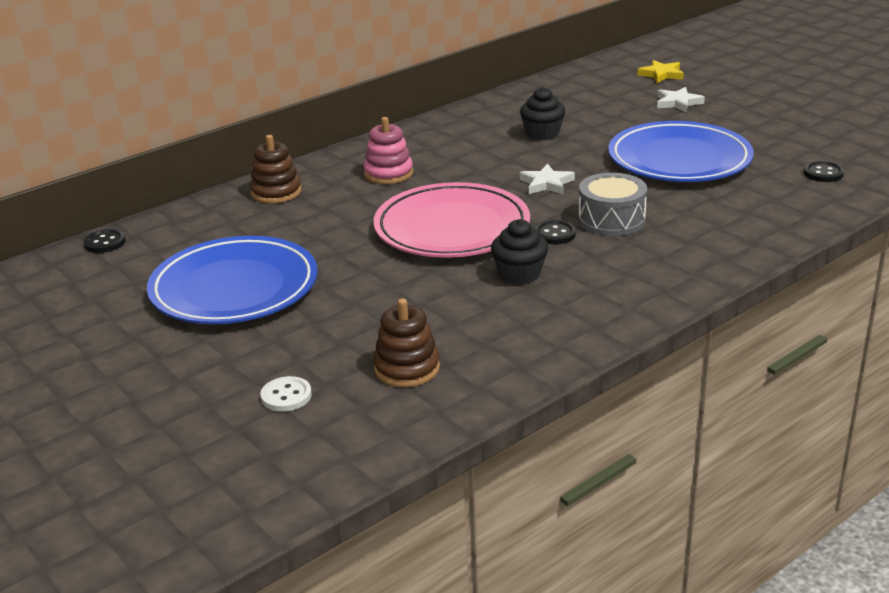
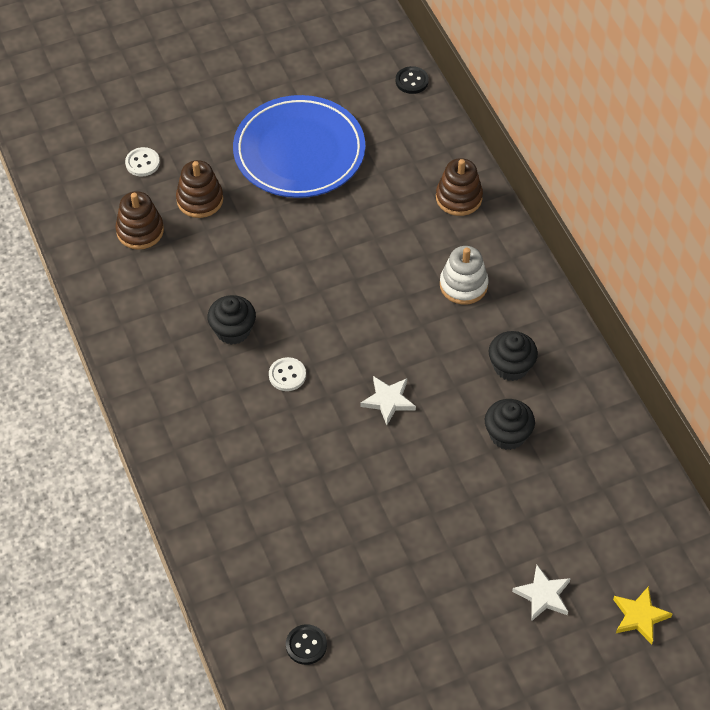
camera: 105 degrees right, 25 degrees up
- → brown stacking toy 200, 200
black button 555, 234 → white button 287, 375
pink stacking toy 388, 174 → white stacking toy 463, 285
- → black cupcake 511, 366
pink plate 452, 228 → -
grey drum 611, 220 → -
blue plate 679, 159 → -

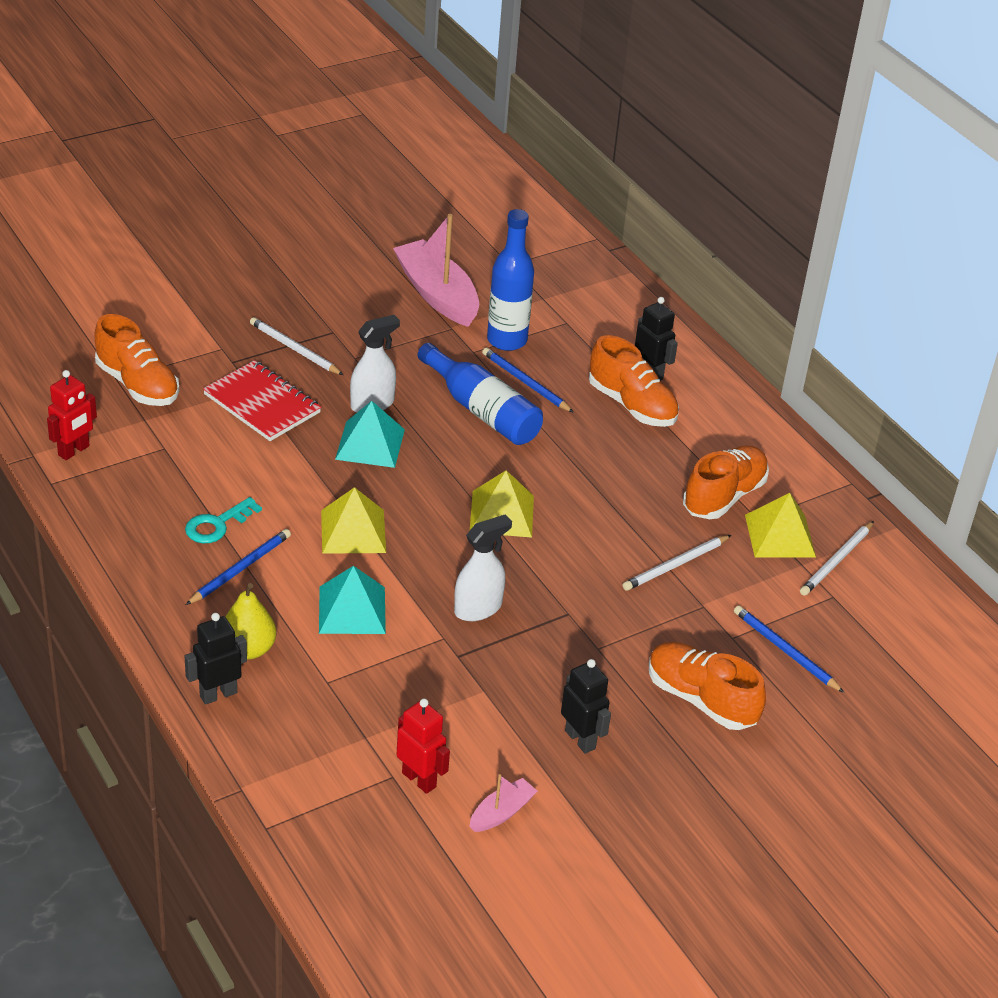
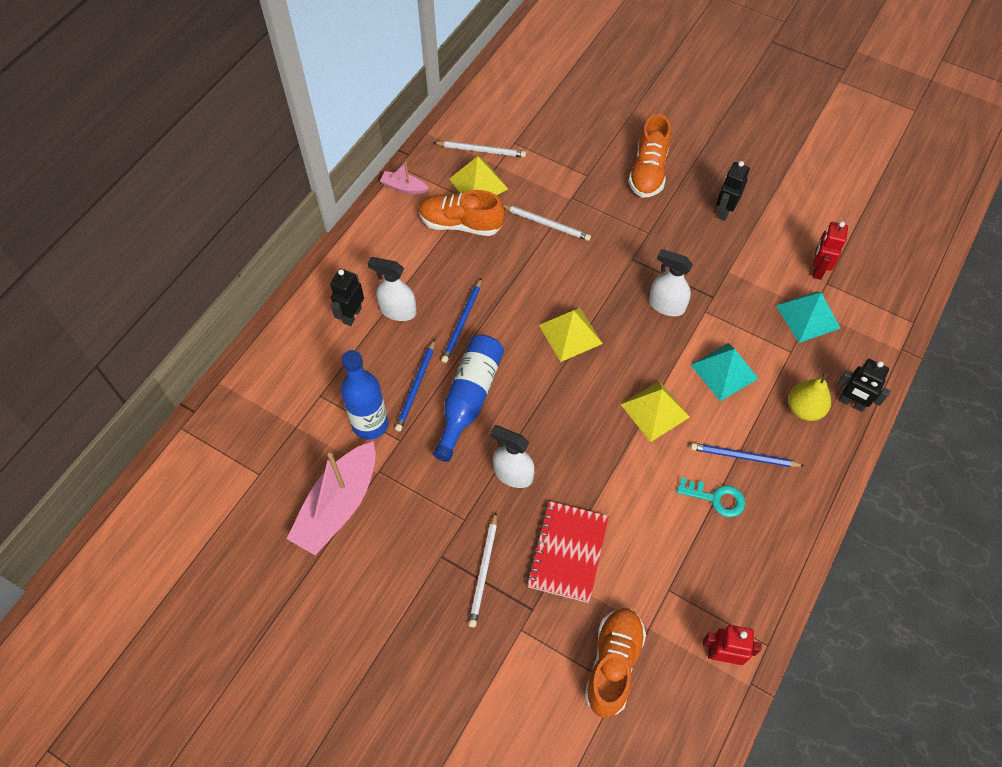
camera: 115 degrees left, 20 degrees up
orange shoe 632, 405 → white spray bottle 398, 311
pink boat 502, 812 → pink boat 404, 187, relocated
blue pencil 785, 651 → blue pencil 462, 322, relocated
turquoise pyramid 370, 444 → turquoise pyramid 807, 316, relocated

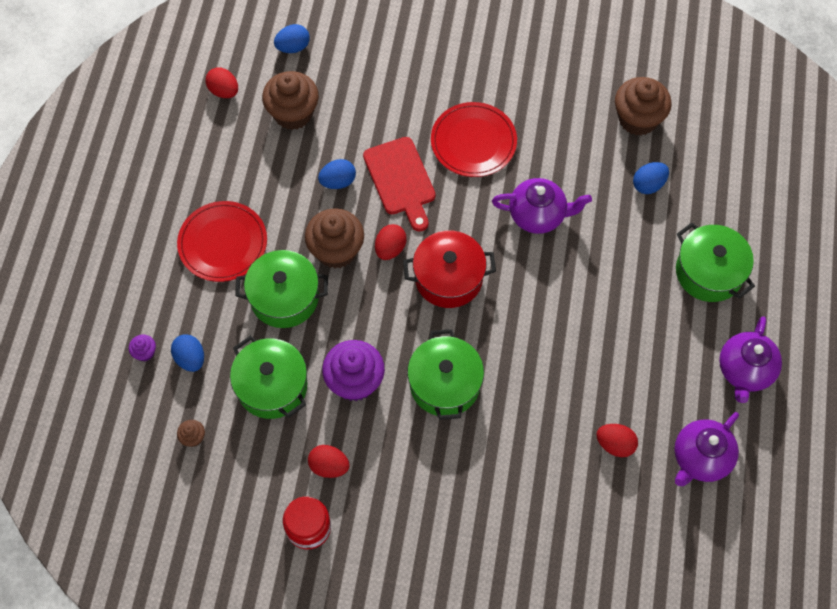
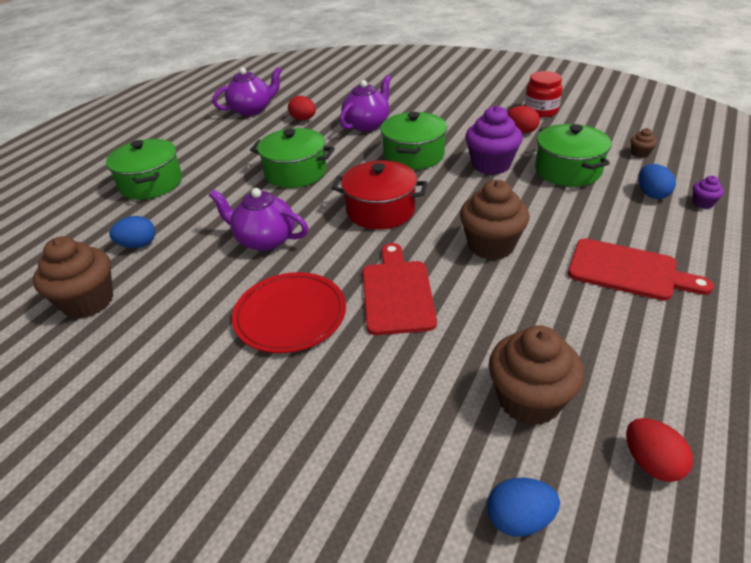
camera: 160 degrees left, 25 degrees down
green pot 284, 298 → green pot 295, 172, relocated
purple teapot 745, 371 → purple teapot 367, 124, relocated
red plate 223, 243 → red cutting board 628, 271
blue egg 338, 181 → -
red egg 390, 249 → -

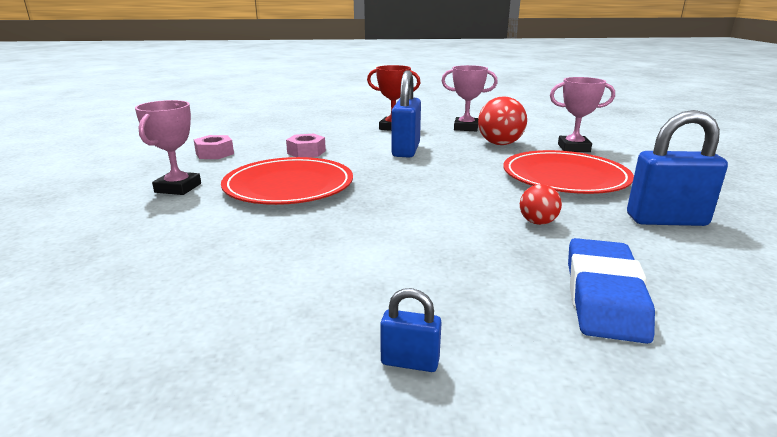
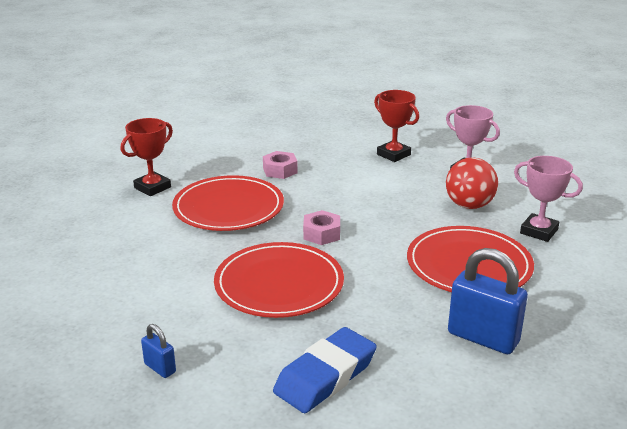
camera: 30 degrees right, 5 degrees up
pink trophy 178, 188 → red trophy 152, 187
- → red plate 279, 284
pink nut 214, 153 → pink nut 321, 234, relocated
blue padlock 406, 150 → -
red ball 537, 222 → -

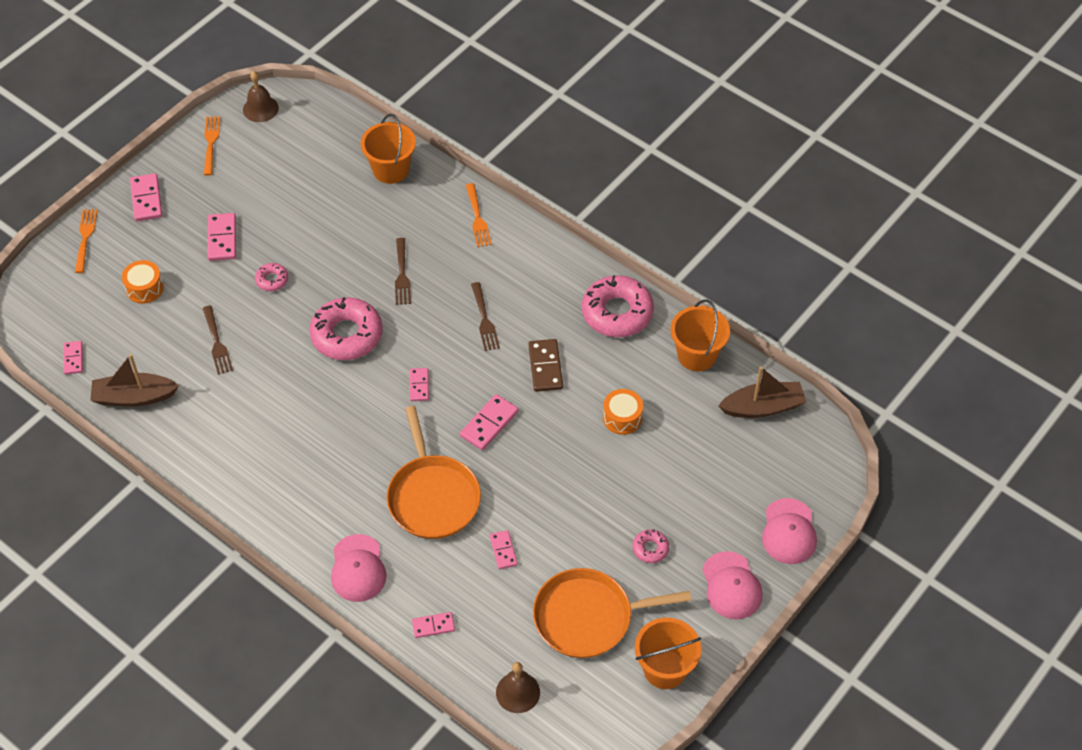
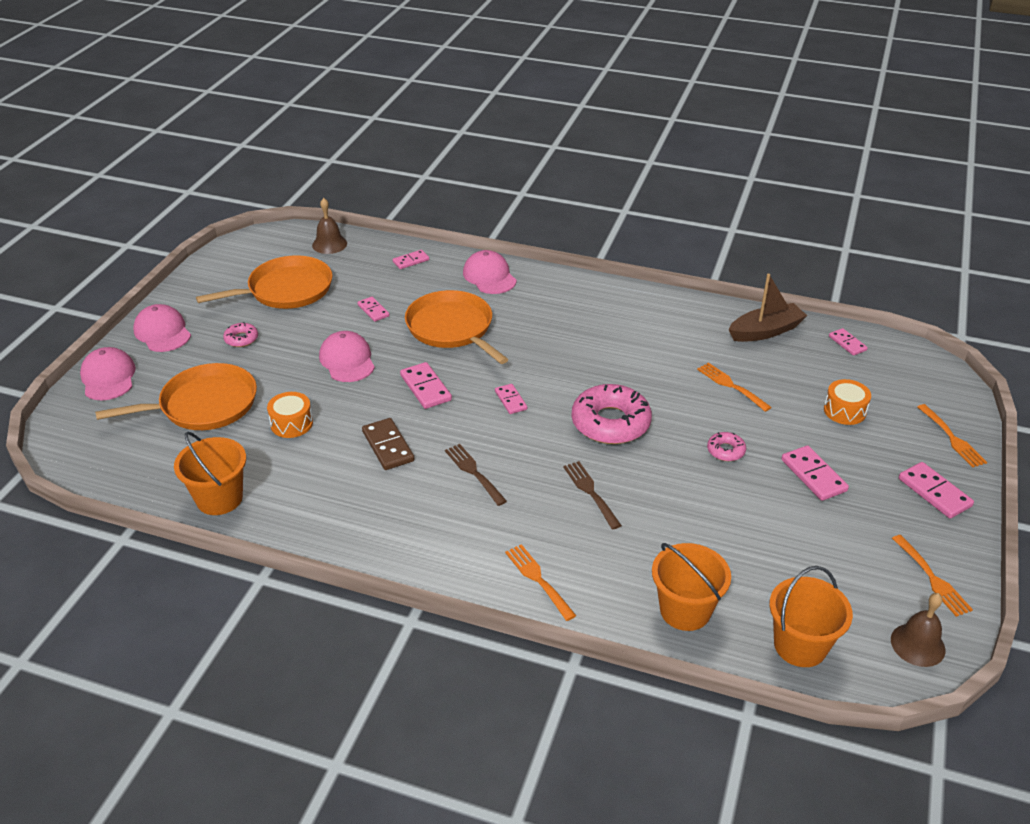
camera: 160 degrees right, 15 degrees down
- → orange pan 203, 405
- → pink cap 347, 360
pink domino 489, 424 → pink domino 425, 388, 45 degrees counterclockwise
brown fork 217, 343 → orange fork 731, 386
orange bucket 665, 669 → orange bucket 800, 645, relocated
pink donut 617, 312 → -
brown boat 762, 407 → -

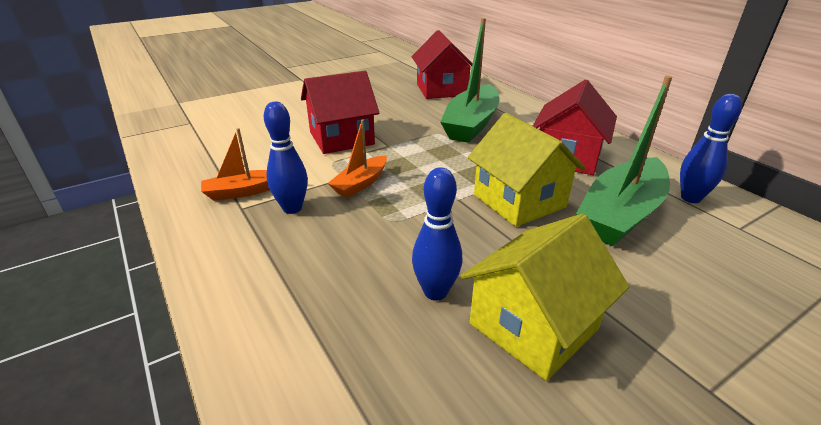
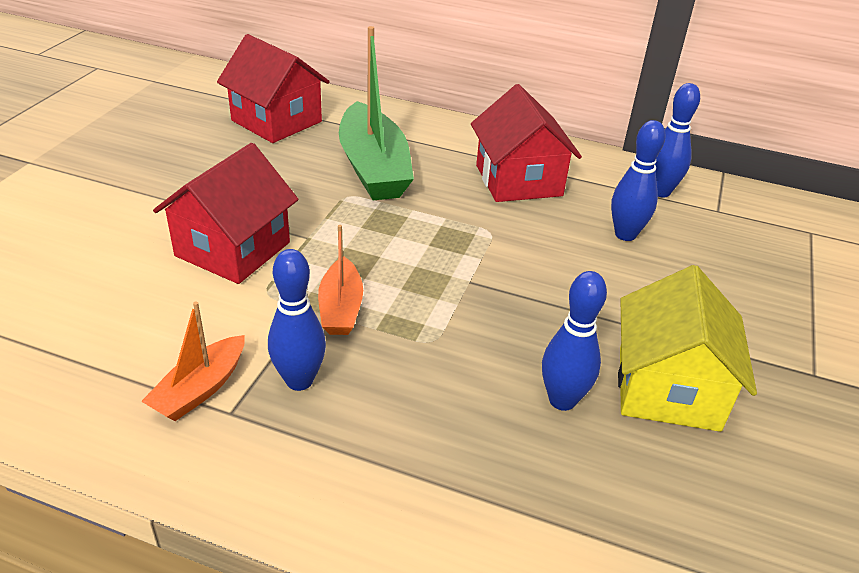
camera: 40 degrees left, 5 degrees up
green boat 621, 214 → blue bowling pin 625, 234
yellow house 519, 201 → -

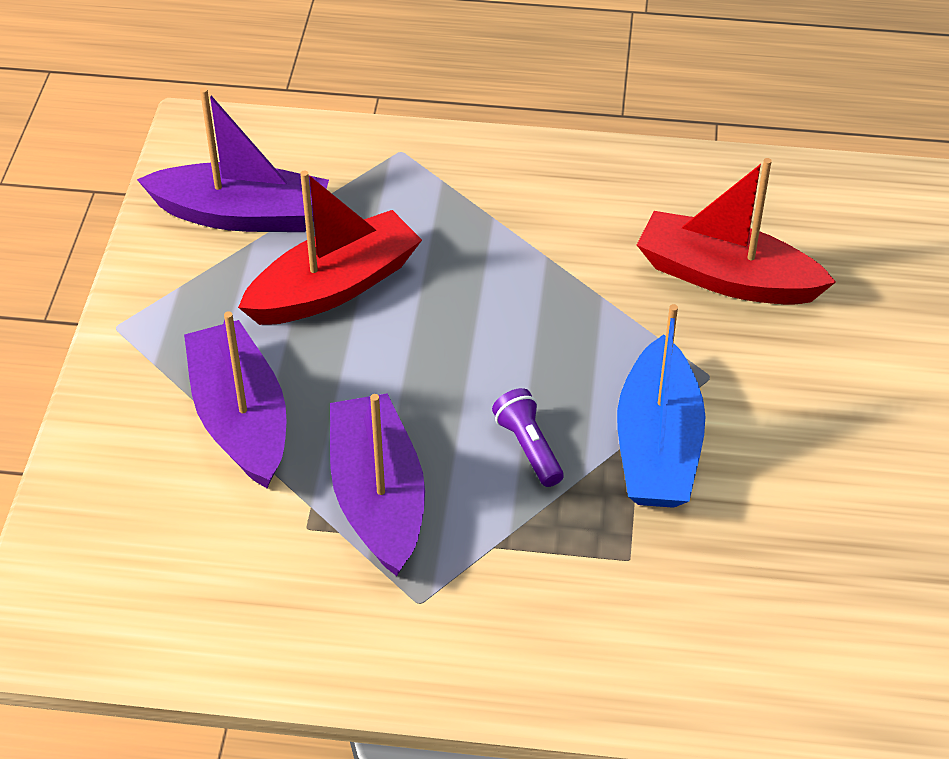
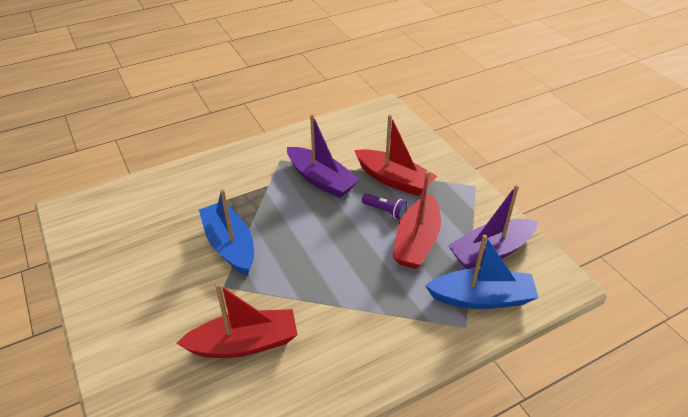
camera: 145 degrees right, 5 degrees down
purple boat 240, 419 → red boat 394, 180
purple flashlight 528, 448 → purple flashlight 385, 211, relocated
- → blue boat 481, 298

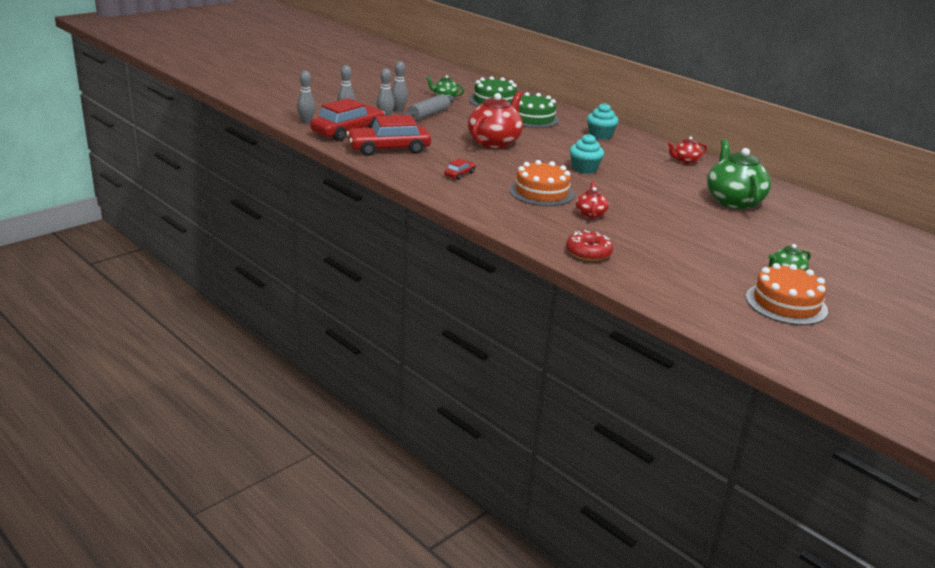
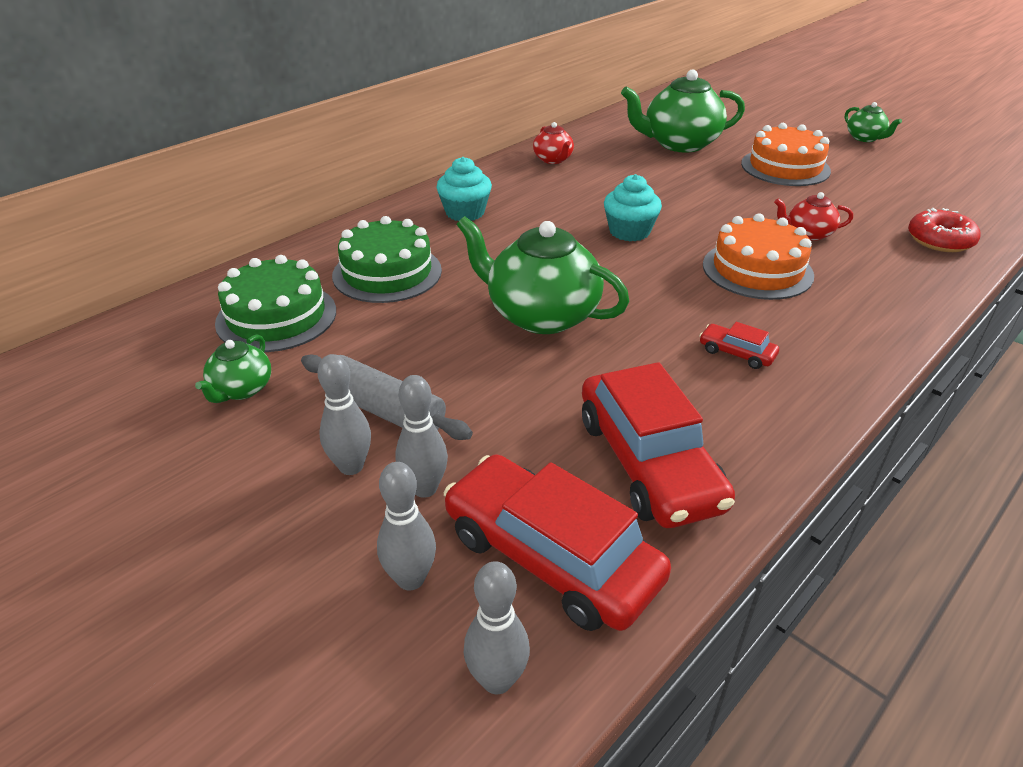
camera: 90 degrees left, 10 degrees up
red teapot 494, 142 → green teapot 541, 315
orange cake 786, 304 → orange cake 785, 167, relocated

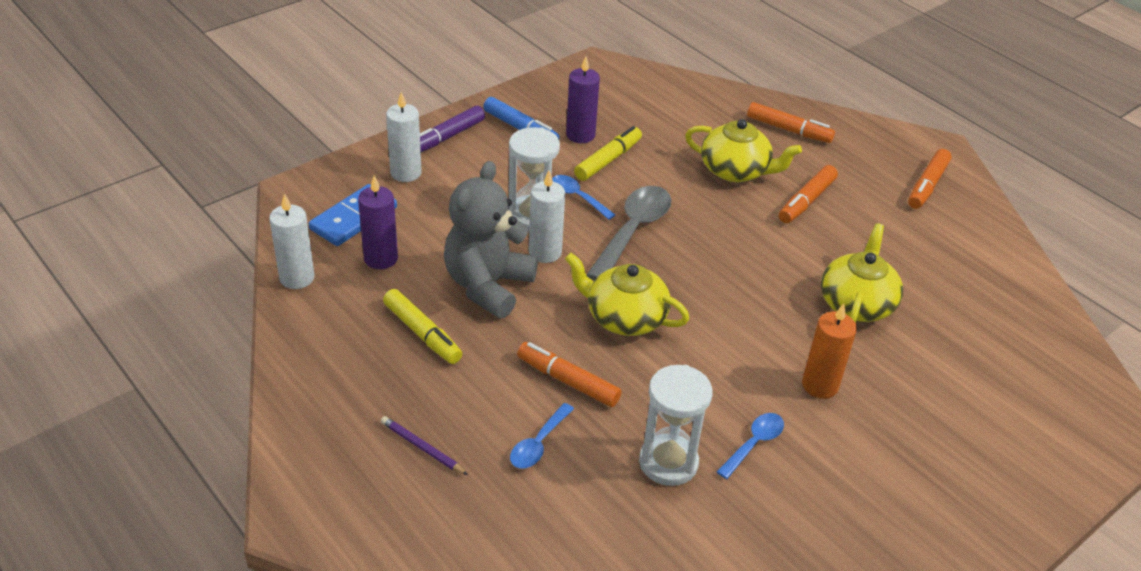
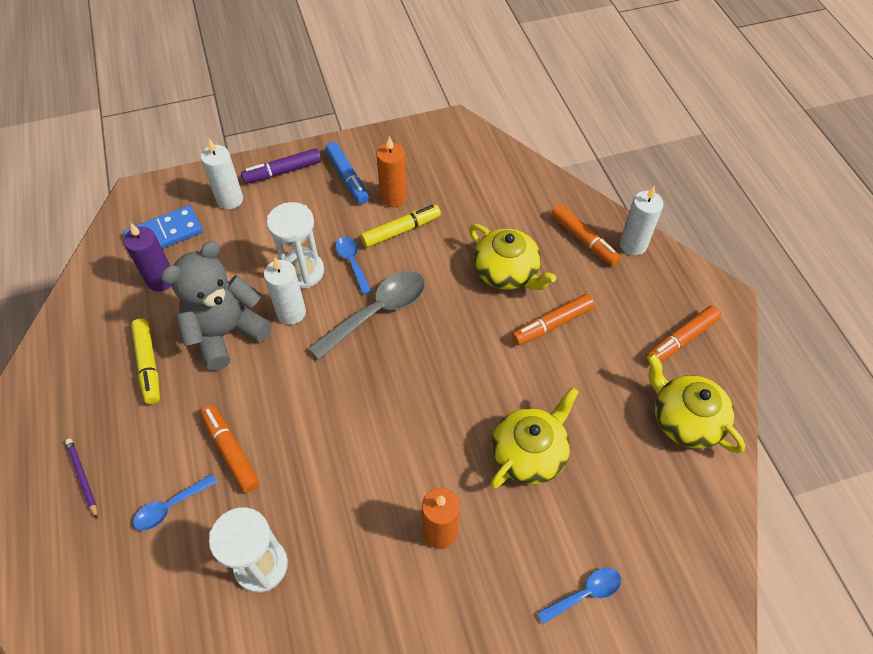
camera: 25 degrees right, 15 degrees up
purple candle 580, 135 → orange candle 393, 197
blue spoon 754, 444 → blue spoon 585, 593, relocated
white candle 297, 278 → white candle 633, 245, relocated
yellow teapot 625, 317 → yellow teapot 685, 419, relocated

